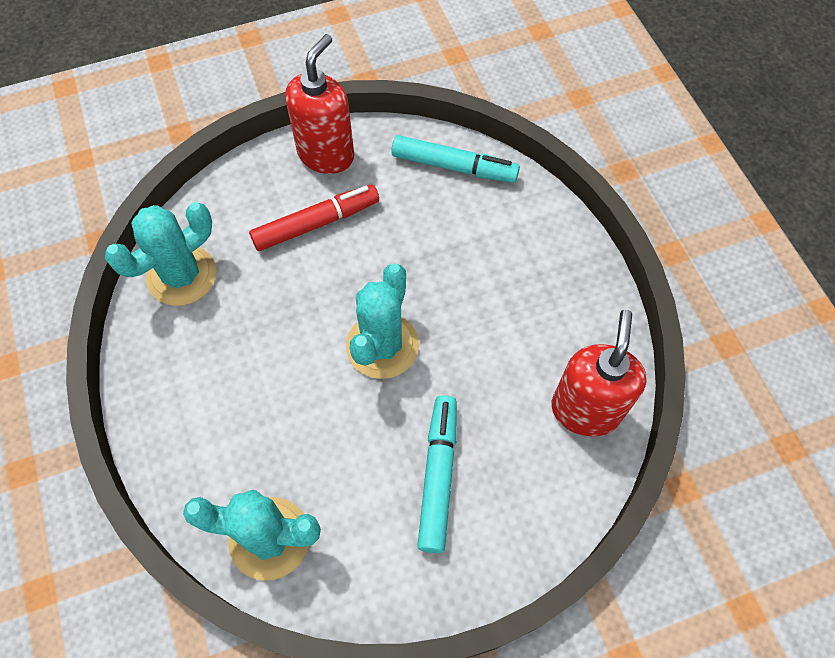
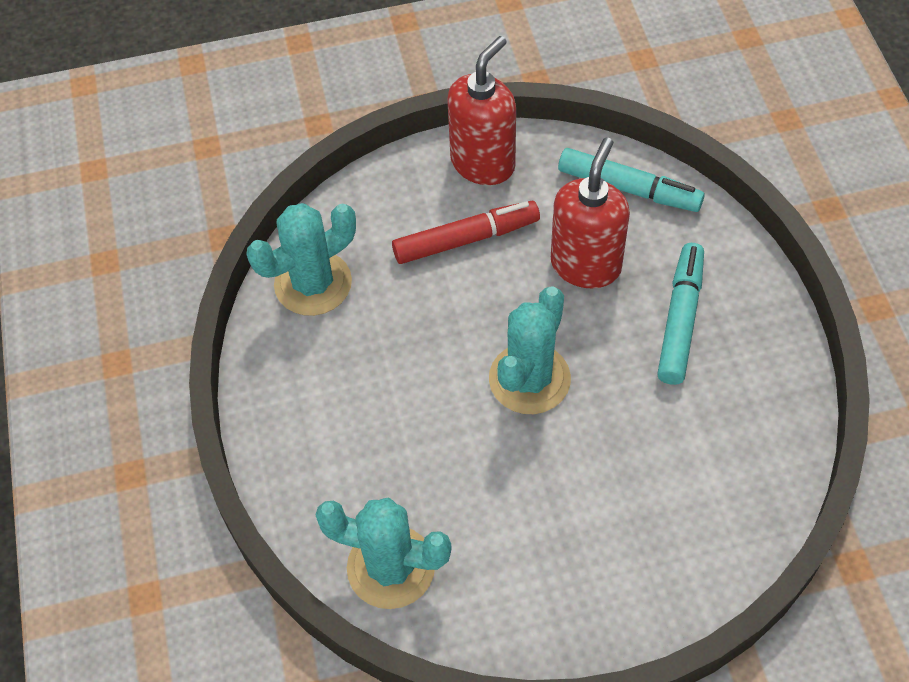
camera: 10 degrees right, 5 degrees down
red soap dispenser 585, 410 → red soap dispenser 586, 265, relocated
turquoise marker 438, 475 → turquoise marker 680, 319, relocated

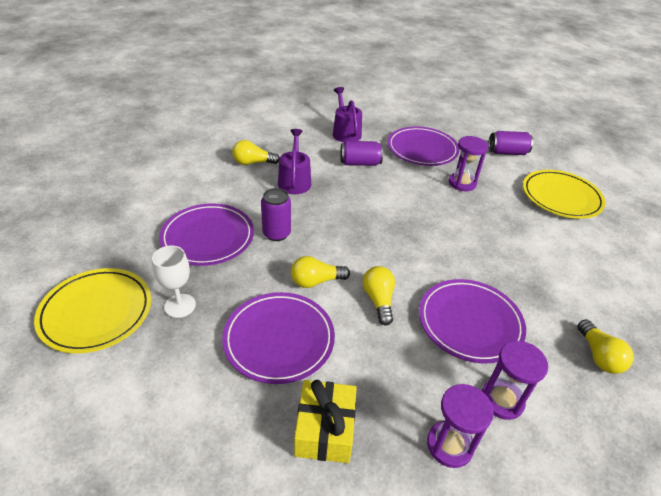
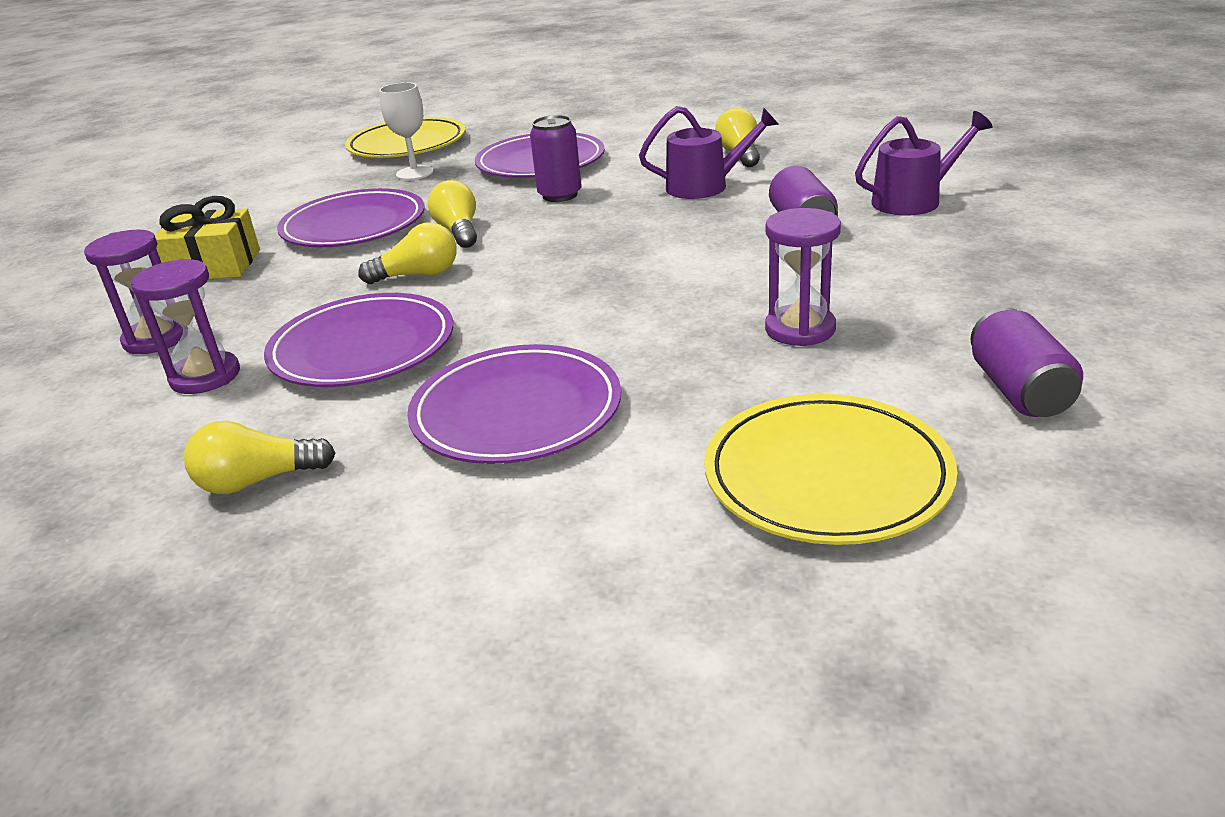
camera: 90 degrees right, 10 degrees down
purple plate 422, 149 → purple plate 516, 412, relocated

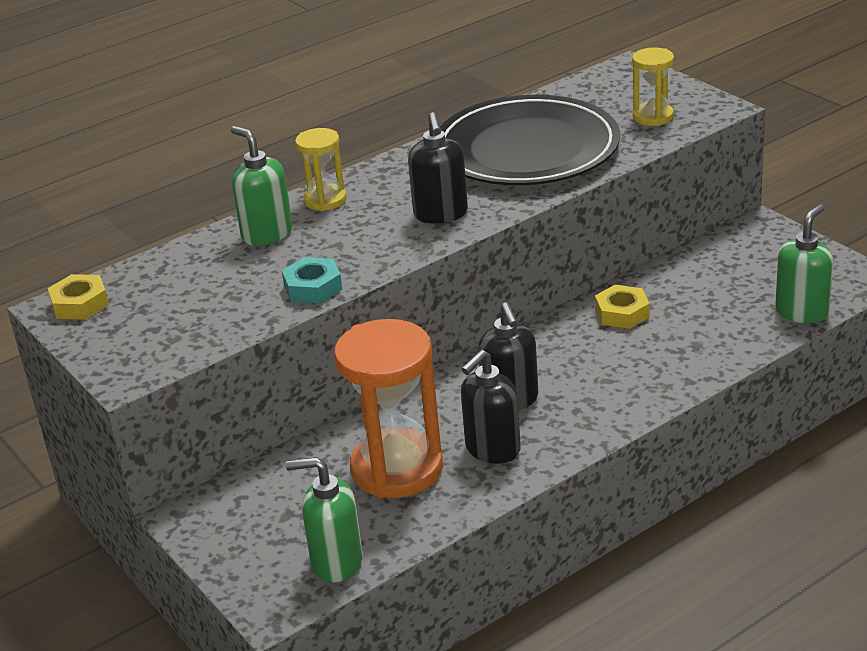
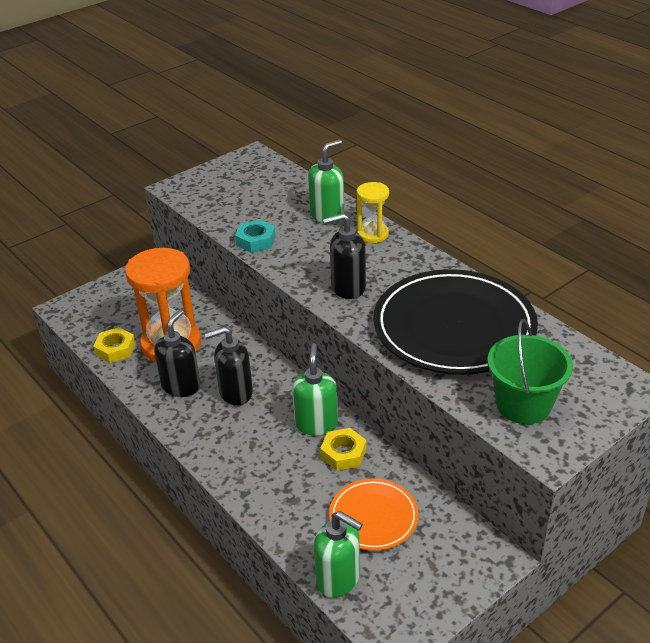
camera: 85 degrees right, 5 degrees up
yellow nut 80, 304 → yellow nut 115, 349, relocated
black soap dispenser 492, 449 → black soap dispenser 181, 386, 75 degrees clockwise
green soap dispenser 336, 562 → green soap dispenser 316, 424, relocated
- → orange plate 373, 517
yellow hourglass 653, 117 → green bucket 523, 405

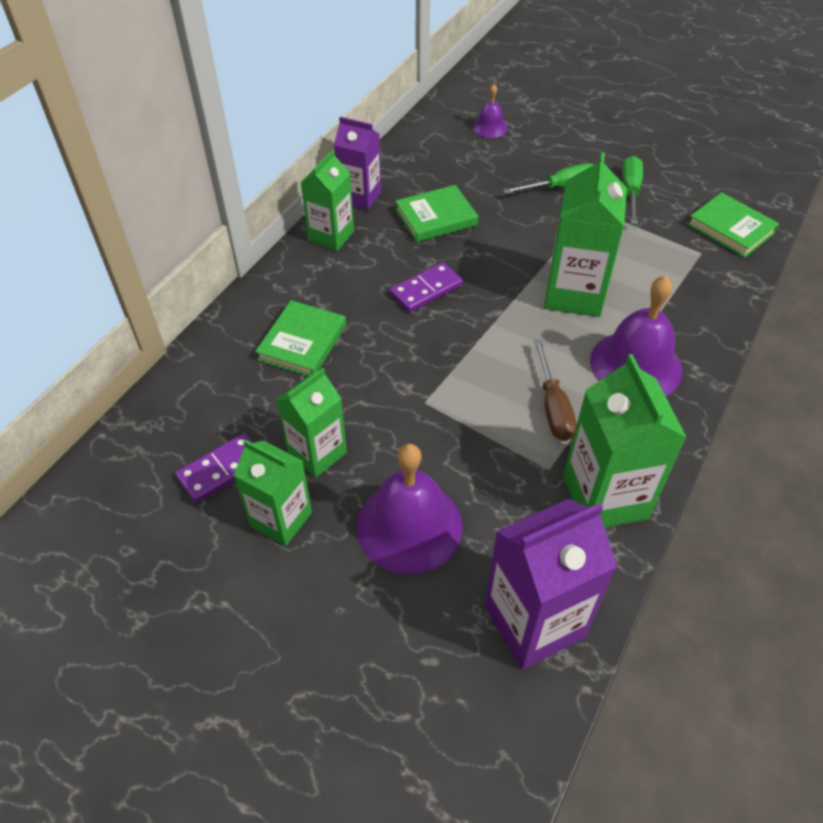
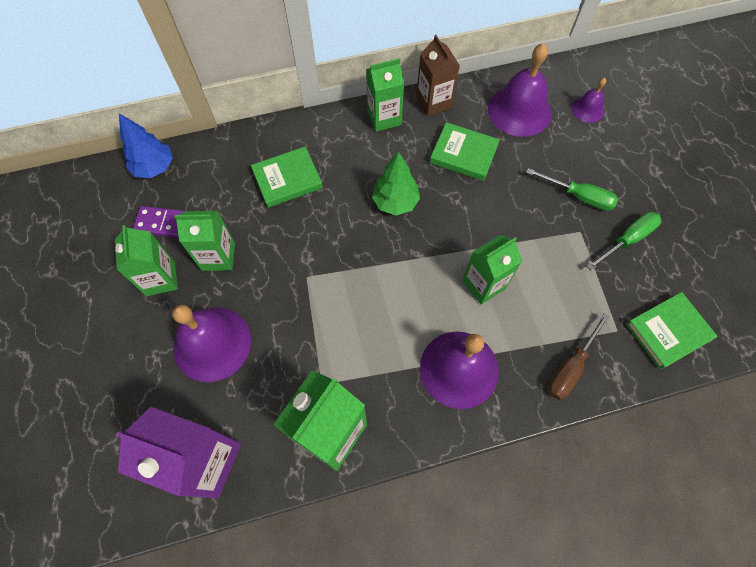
camera: 45 degrees right, 15 degrees up
- → blue tree 154, 167
purple domino 426, 290 → green tree 395, 202
purple carton 360, 197 → brown carton 434, 102
green carton 574, 294 → green carton 484, 284, x0.66
- → purple bell 519, 110
brown screwdriver 553, 406 → brown screwdriver 571, 367, relocated
green book 731, 228 → green book 667, 331, 60 degrees clockwise

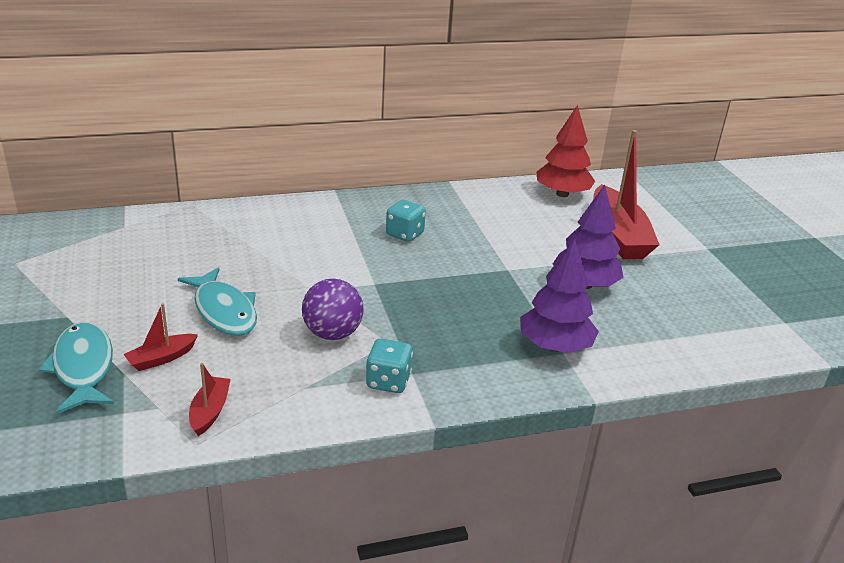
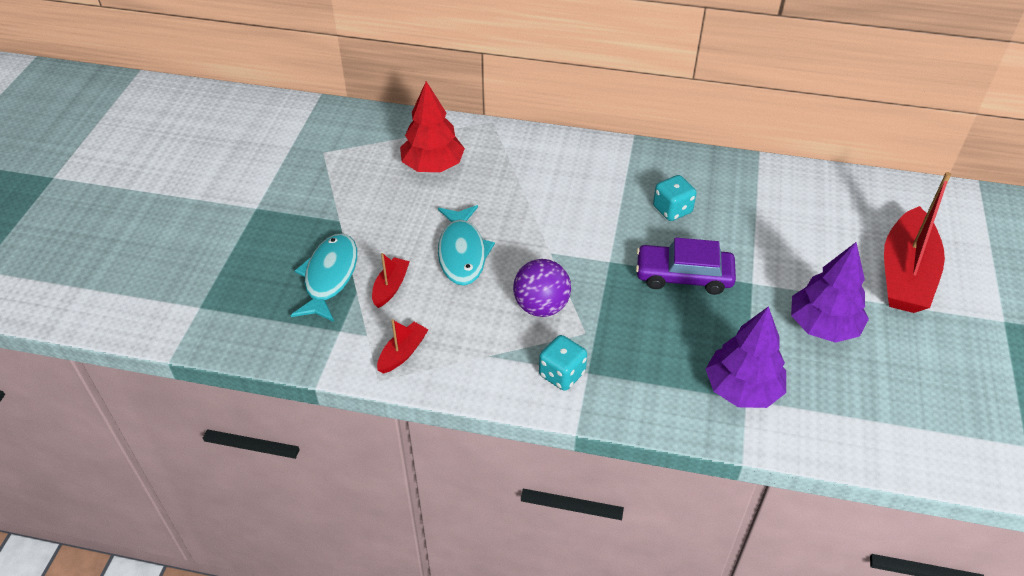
camera: 30 degrees right, 15 degrees up
red boat 161, 358 → red boat 390, 287, 120 degrees clockwise
red tree 562, 194 → red tree 433, 166, relocated
- → purple car 683, 276

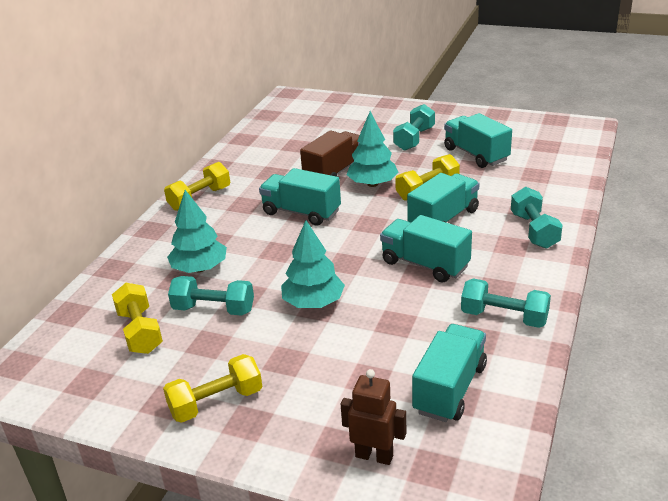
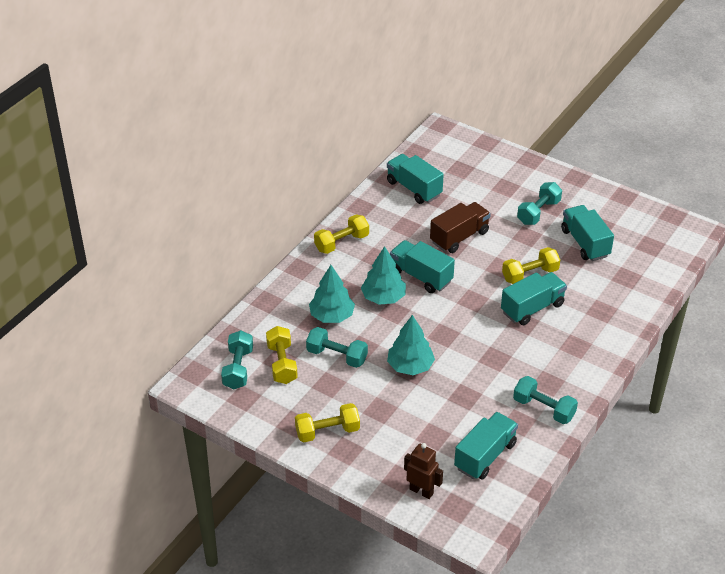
camera: 10 degrees right, 10 degrees up
turquoise dumbbell 534, 230 → turquoise dumbbell 238, 368, relocated
turquoise tree 372, 184 → turquoise tree 383, 297, relocated
turquoise truck 425, 264 → turquoise truck 414, 188, relocated

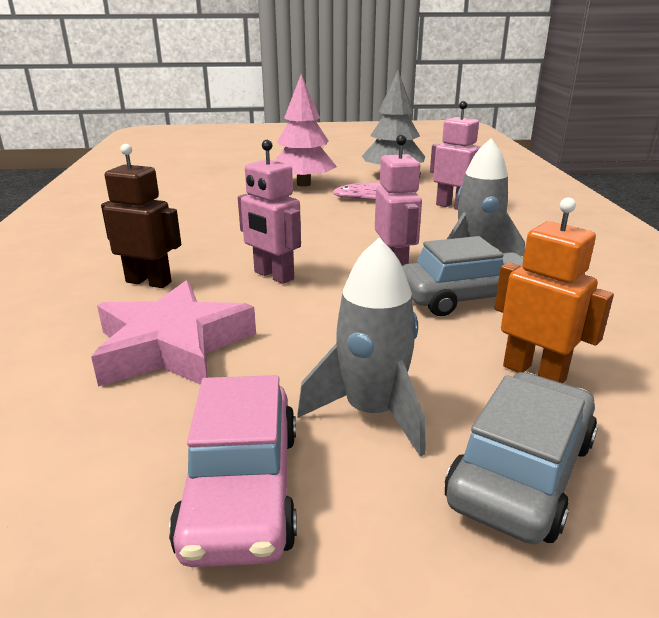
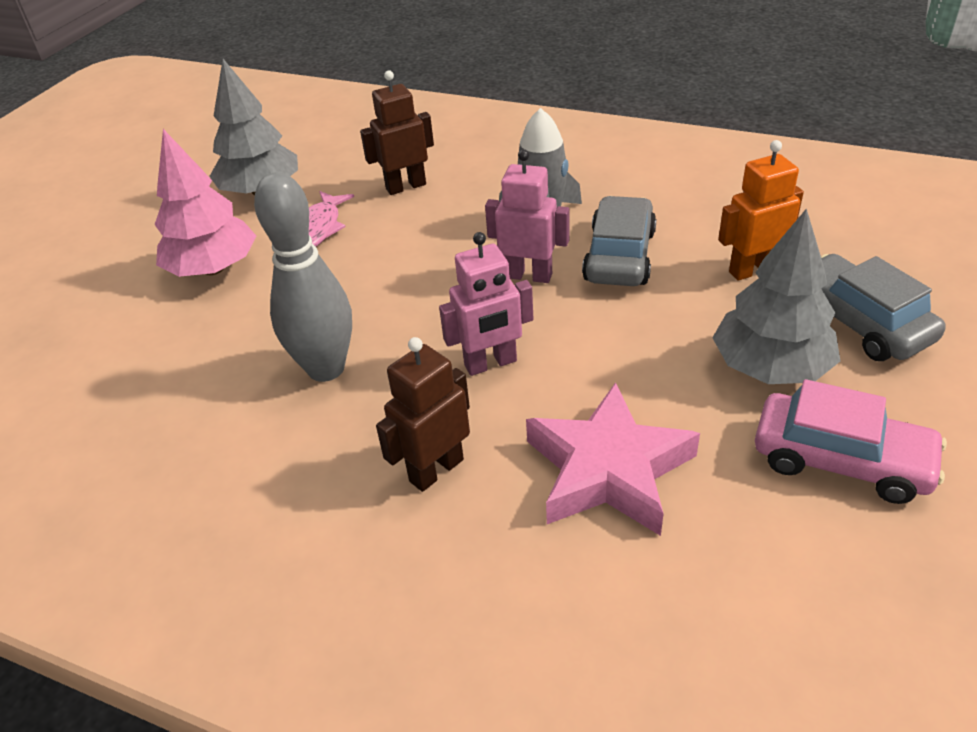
camera: 60 degrees left, 15 degrees up
- → grey bowling pin 326, 369
pink robot 453, 206 → brown robot 406, 186
grey rocket 372, 412 → grey tree 770, 367

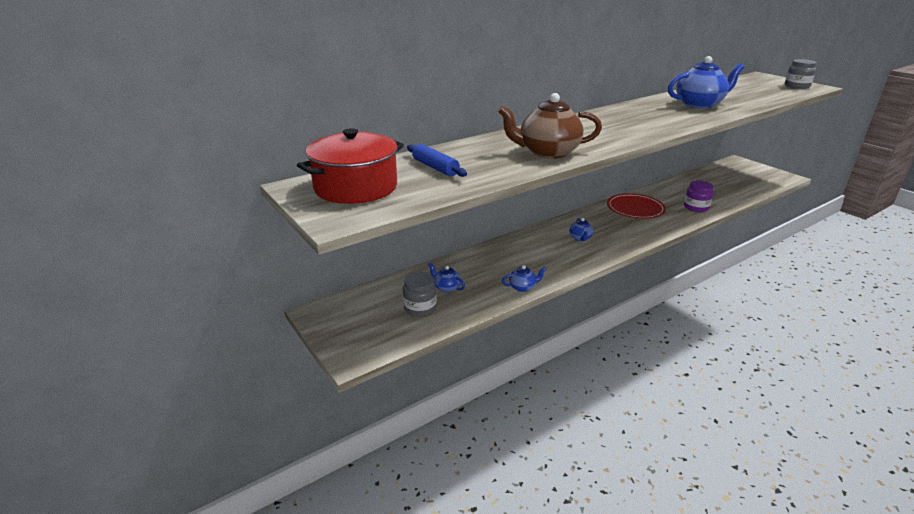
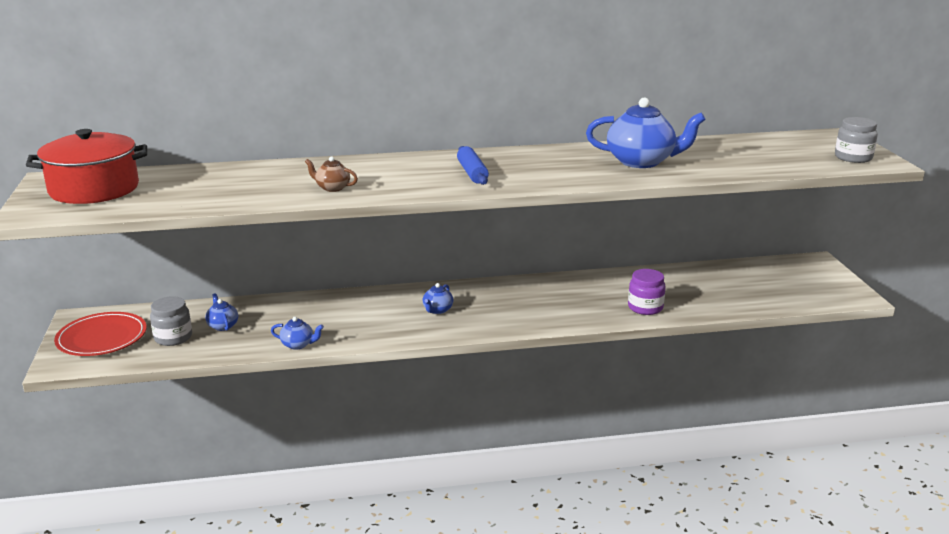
camera: 25 degrees right, 5 degrees down
red plate 635, 209 → red plate 102, 338, relocated
brown teapot 548, 152 → brown teapot 332, 188, x0.47
blue rolling pin 435, 168 → blue rolling pin 472, 173, relocated

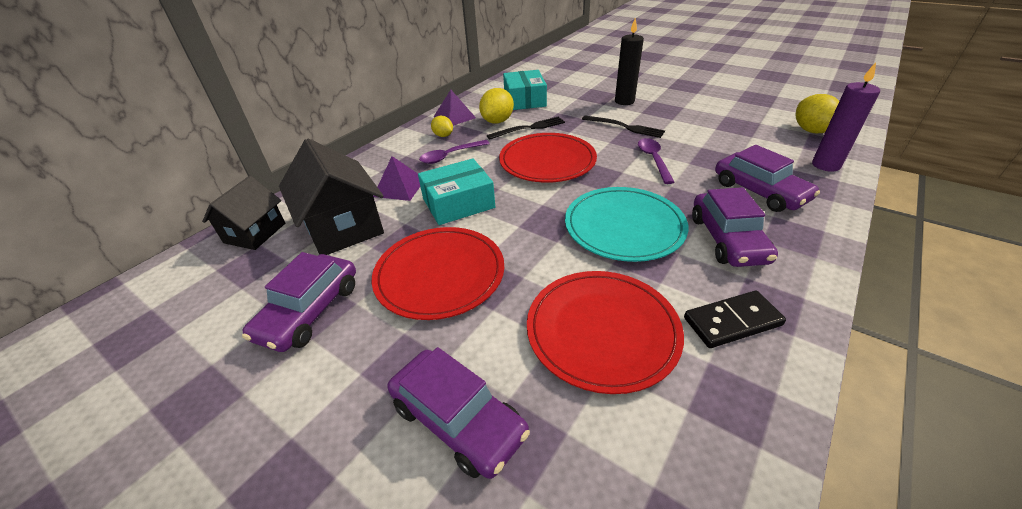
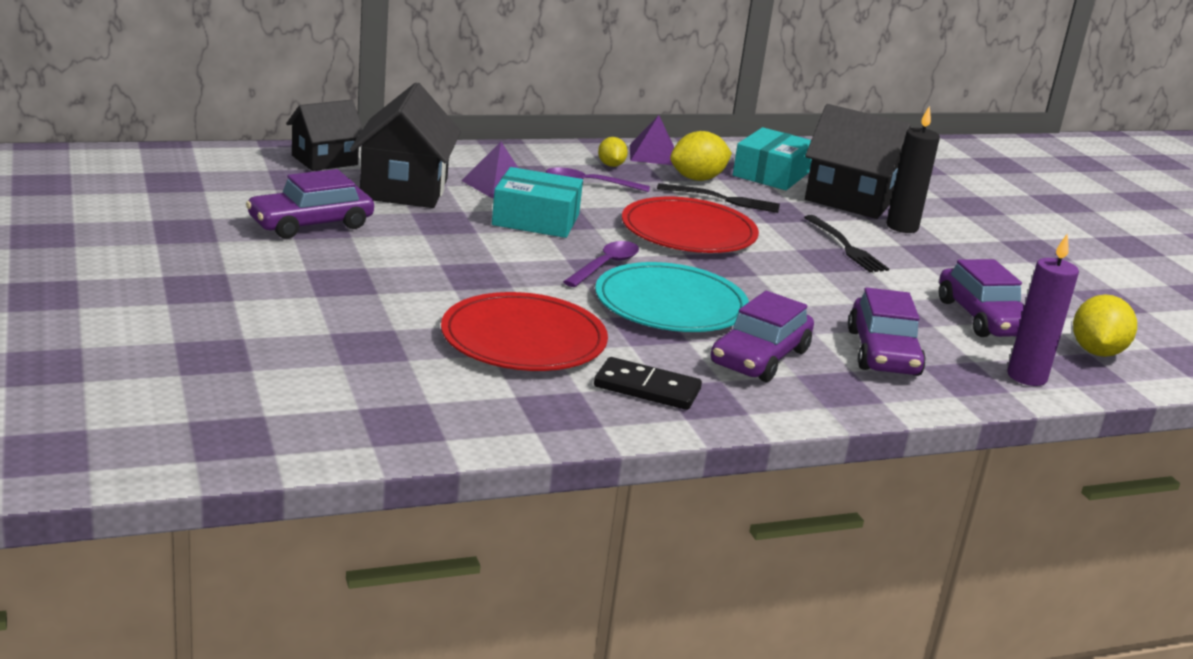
camera: 30 degrees right, 15 degrees down
purple spoon 653, 160 → purple spoon 605, 266, relocated
- → black house 850, 199
purple car 458, 420 → purple car 983, 318, relocated
red plate 439, 274 → -

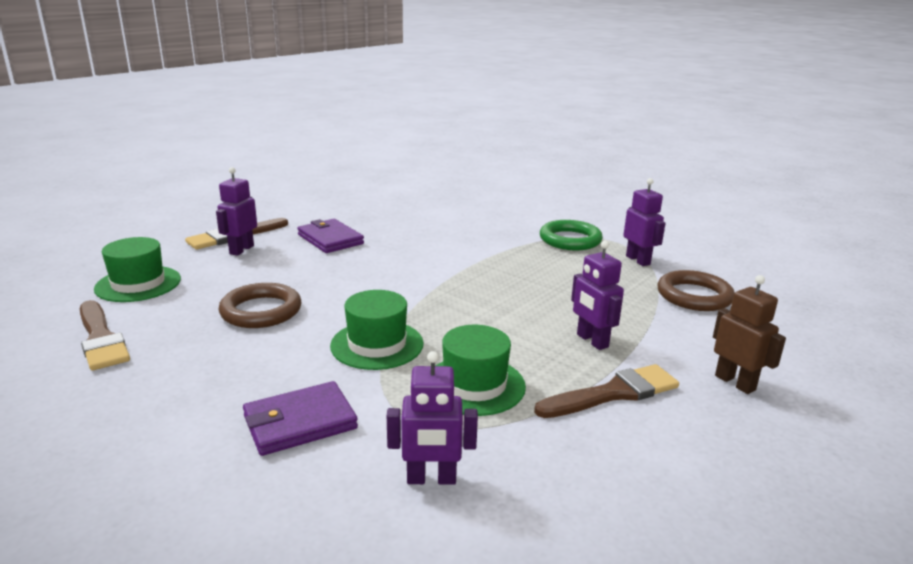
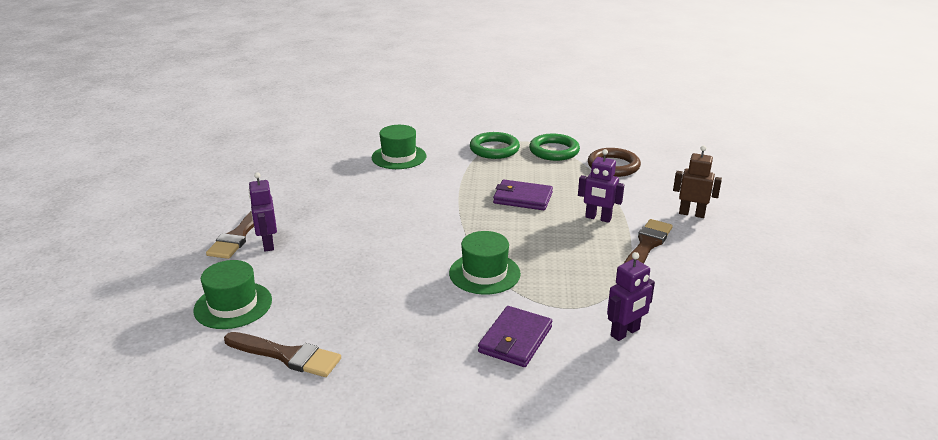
camera: 35 degrees left, 5 degrees up
green hat 474, 385 → green hat 399, 157, relocated
purple wallet 330, 239 → purple wallet 522, 198, relocated
purple robot 638, 260 → green ring 554, 151
brown ring 261, 311 → -

